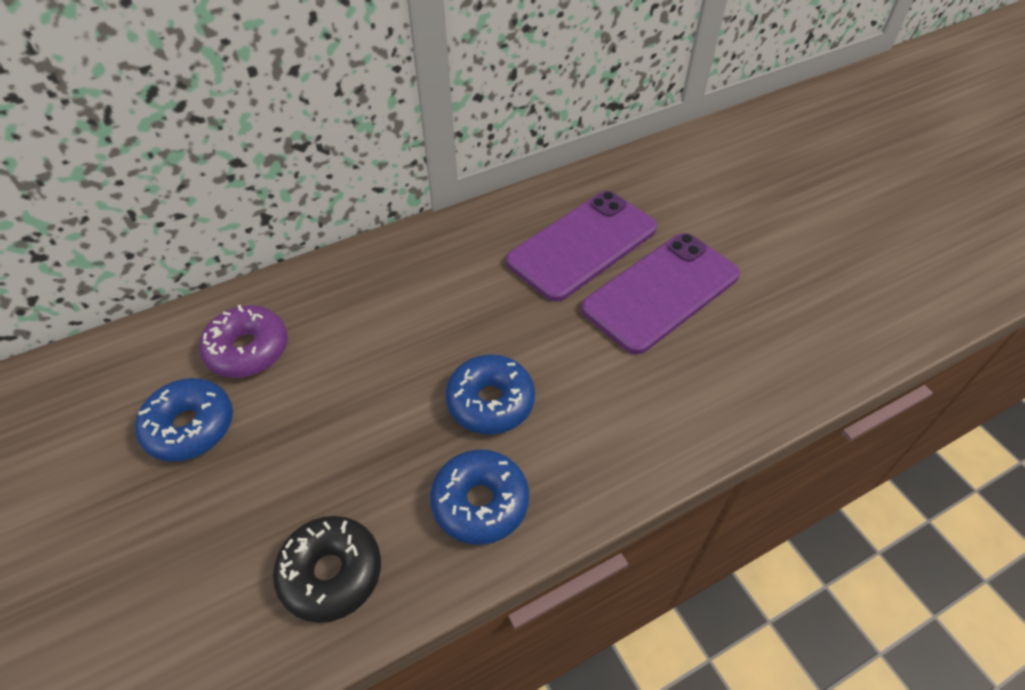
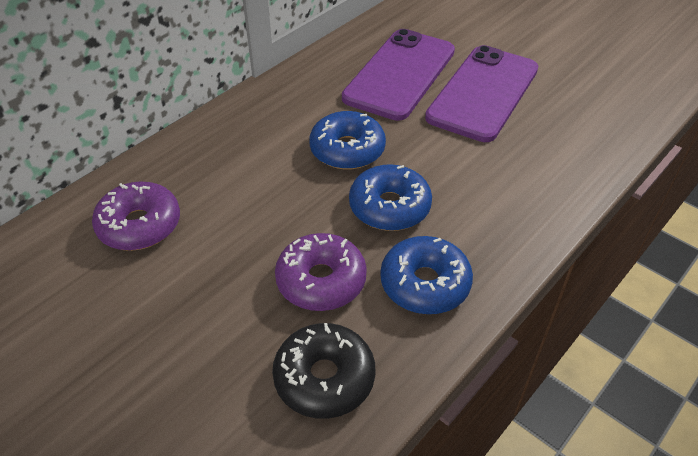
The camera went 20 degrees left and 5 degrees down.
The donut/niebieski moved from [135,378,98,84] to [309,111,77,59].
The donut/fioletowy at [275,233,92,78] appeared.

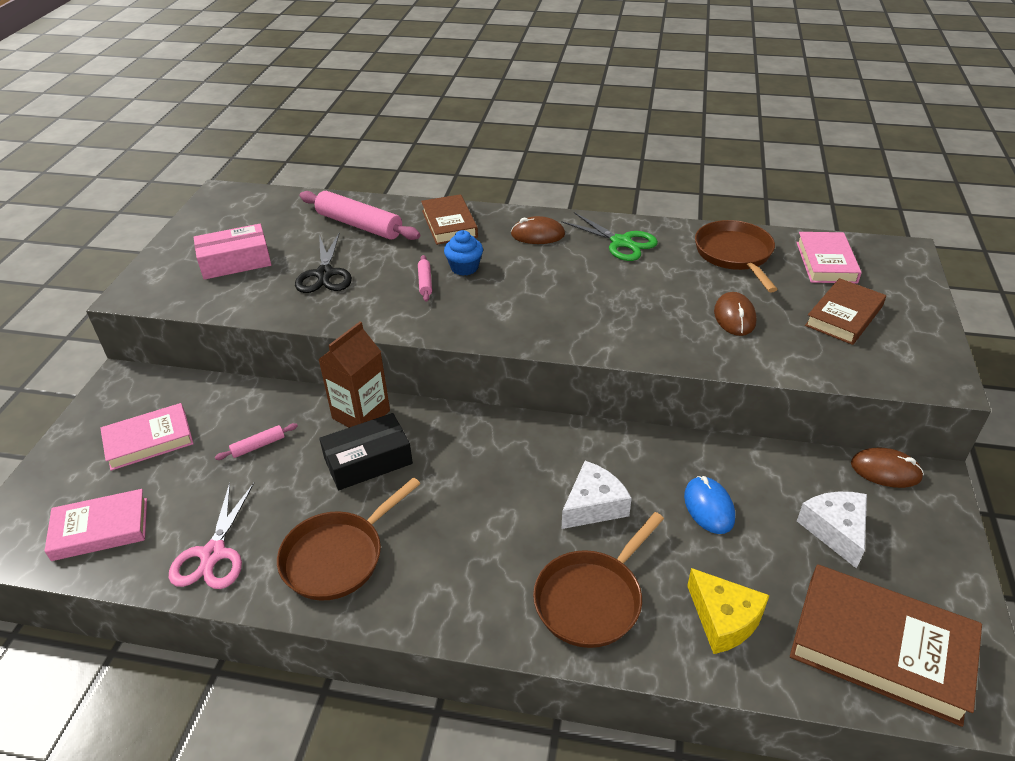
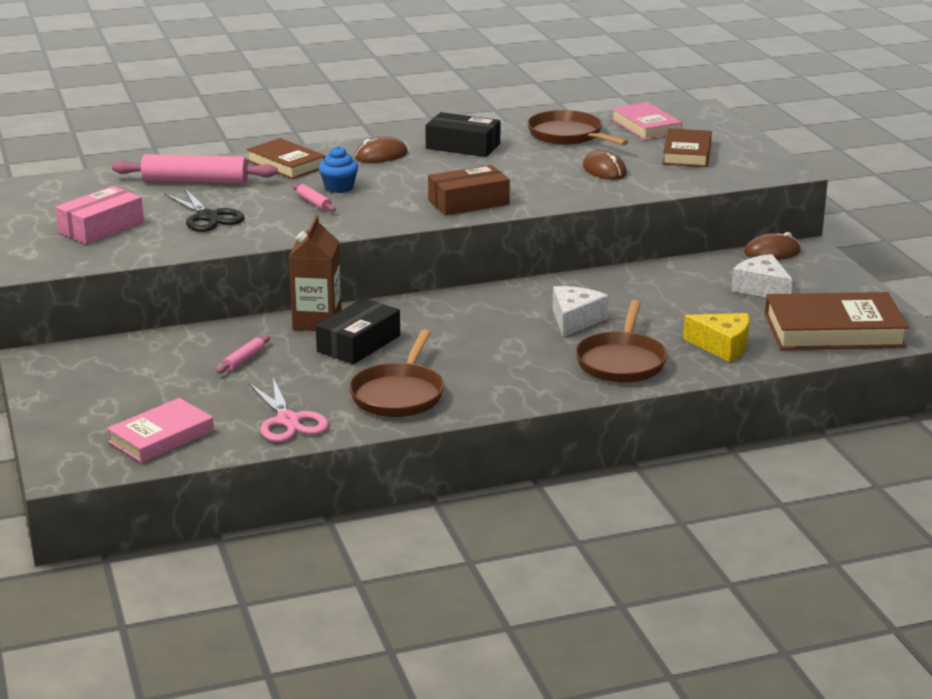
The camera went 30 degrees left and 15 degrees down.
The nożyczki/zielony at [561,212,97,49] was replaced by the pudełko/czarny at [425,112,75,45].
The książka/różowy at [100,403,94,68] disappeared.
The myszka/niebieski at [684,476,51,58] disappeared.
The pudełko/brązowy at [428,165,82,50] appeared.

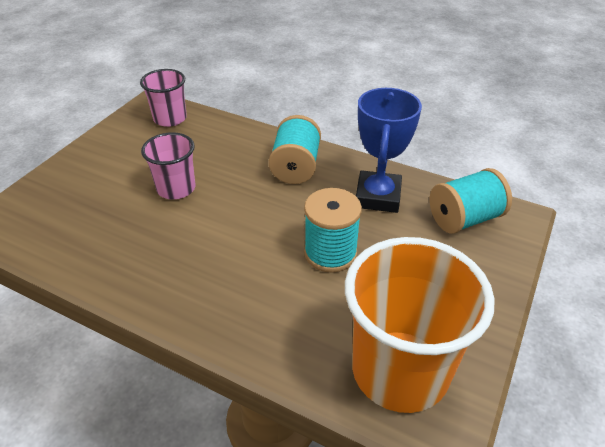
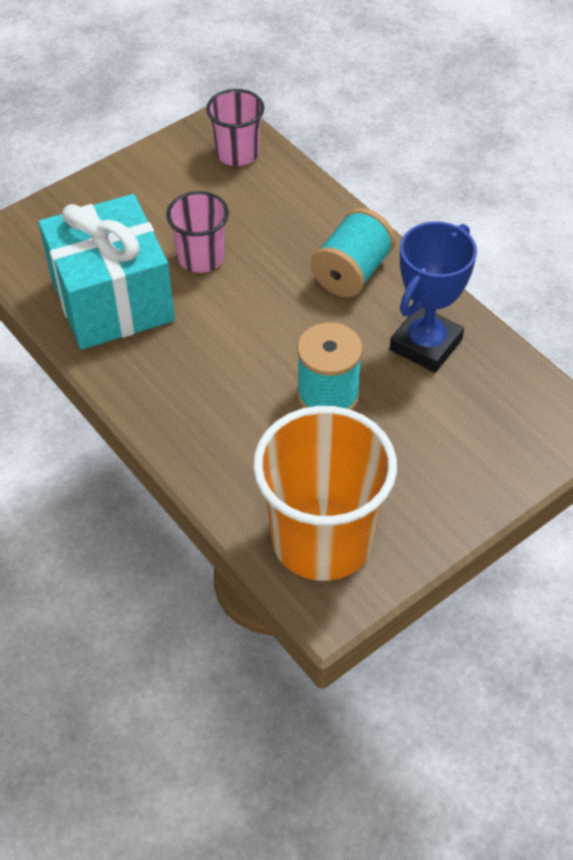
The camera went 25 degrees right and 10 degrees up.
The szpulka/turkusowy at [430,168,82,66] disappeared.
The prezent/turkusowy at [38,194,137,156] appeared.

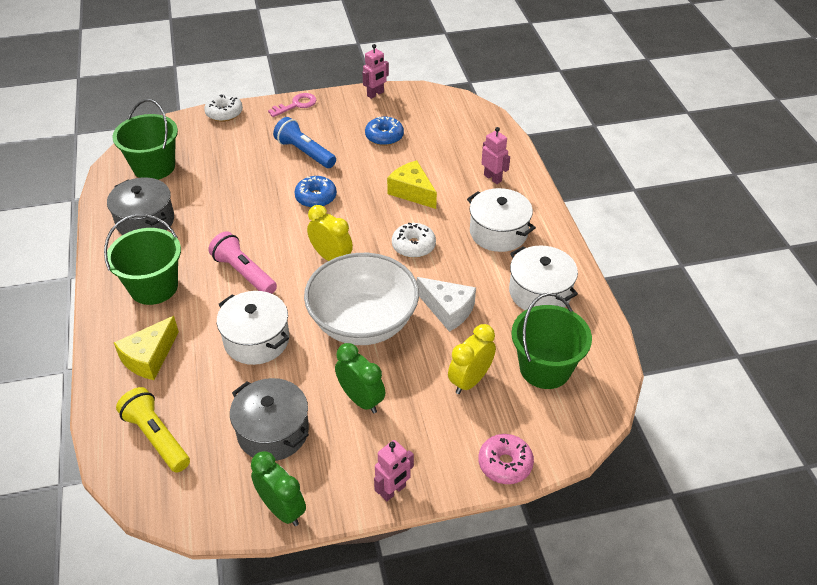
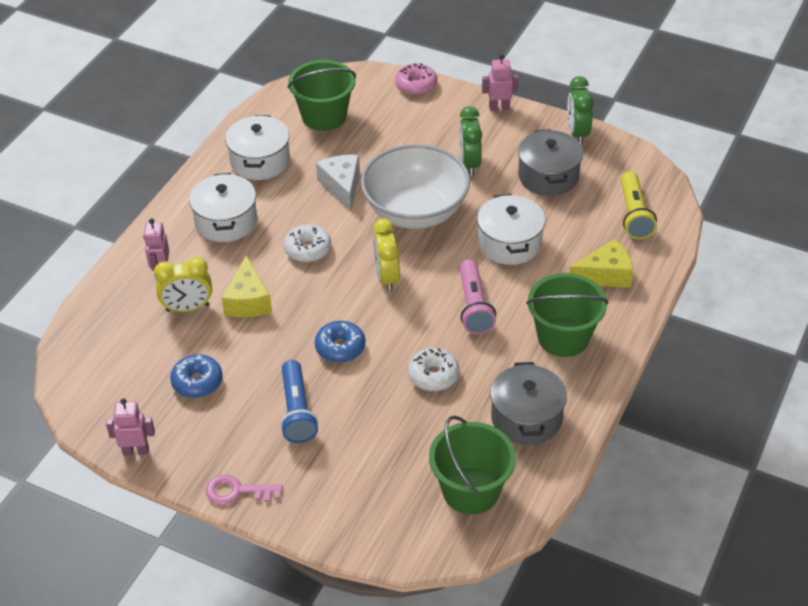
The camera went 140 degrees left and 0 degrees up.
The donut/biały moved from [204,94,39,28] to [408,348,51,43].
The budzik/żółty moved from [448,324,48,70] to [154,257,58,55].

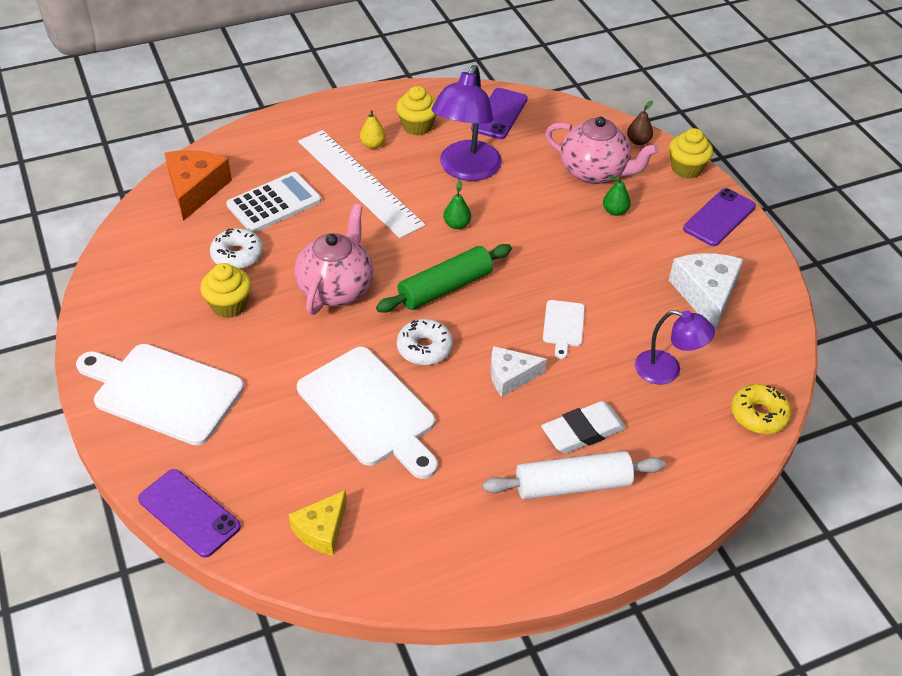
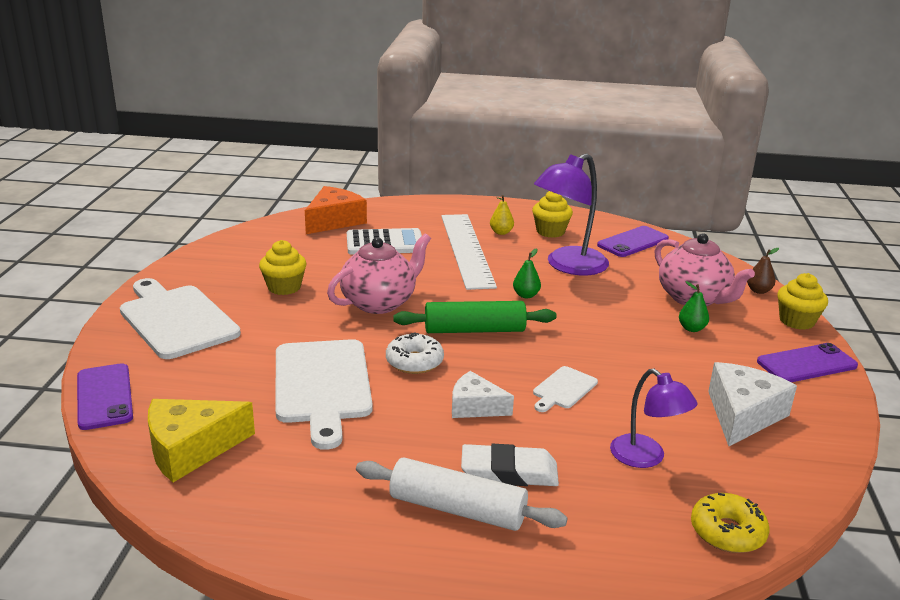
The camera went 30 degrees right and 20 degrees down.
The donut/biały at [210,228,53,41] disappeared.
The ser/żółty at [289,490,58,65] changed to 1.54 times the size.

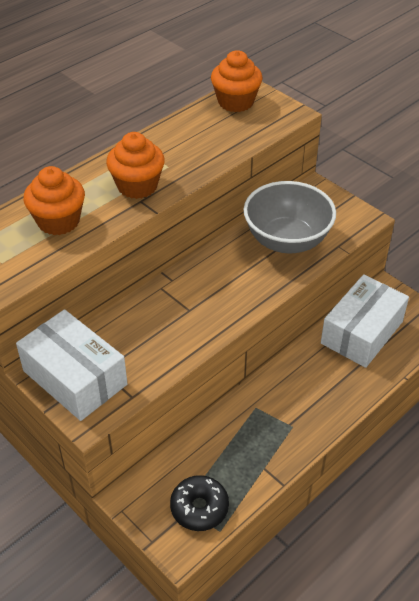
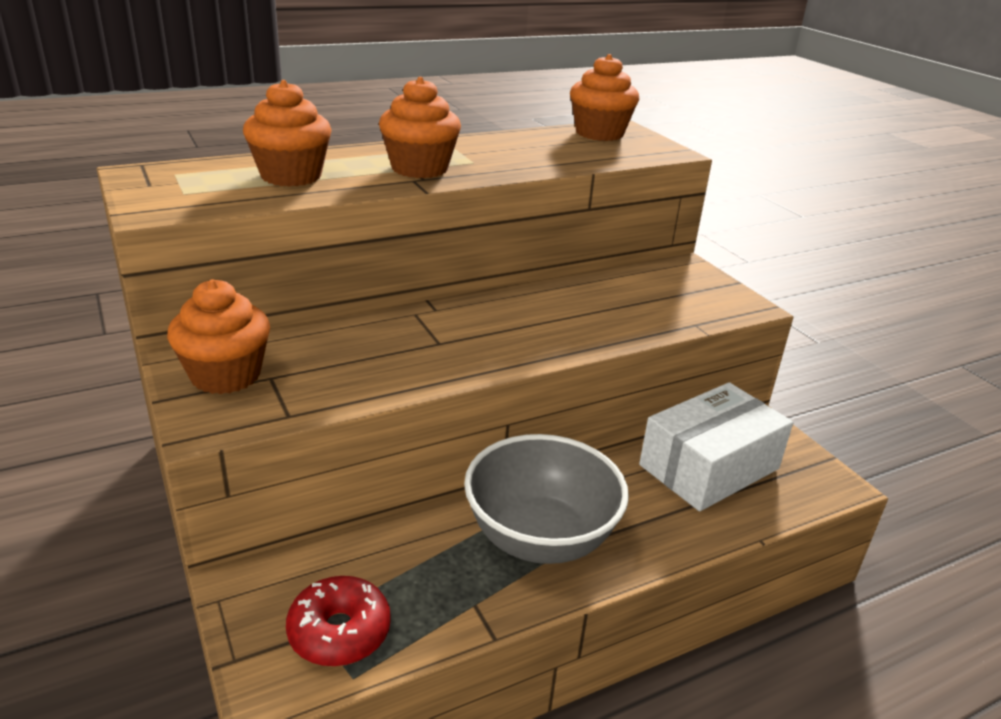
The camera went 15 degrees right and 15 degrees down.
The miska/szary moved from [244,181,92,72] to [464,434,165,130].
The pudełko/biały at [16,309,111,112] was replaced by the muffinka/pomarańczowy at [167,279,103,115].
The donut/czarny at [170,475,59,56] became the donut/czerwony at [286,576,105,91].

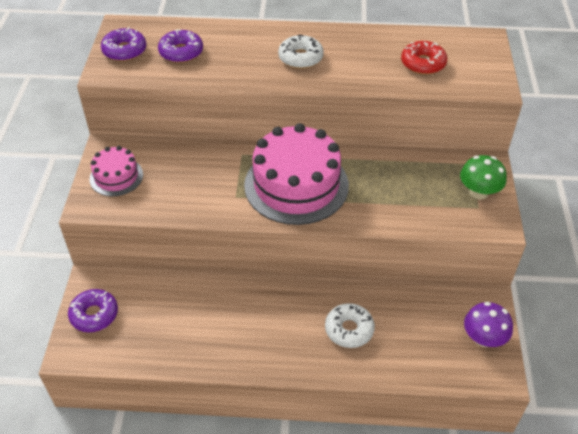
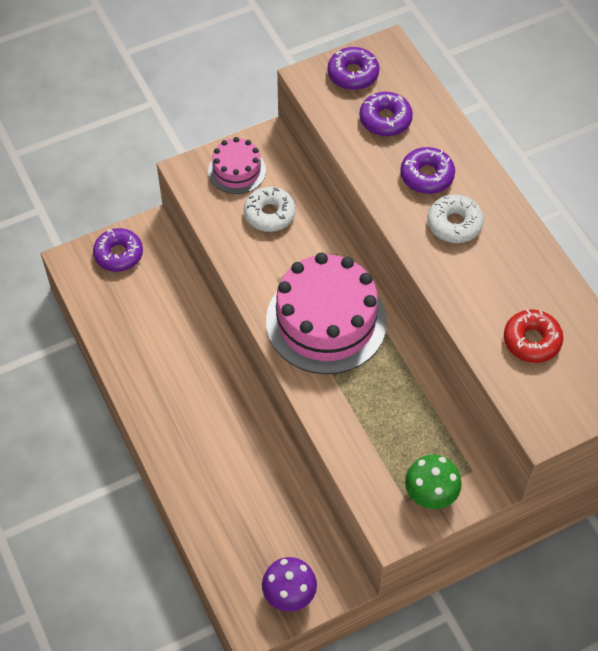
The camera went 60 degrees right and 10 degrees up.
The donut/biały moved from [325,303,50,45] to [244,187,52,45].
The donut/fioletowy at [400,147,55,47] appeared.

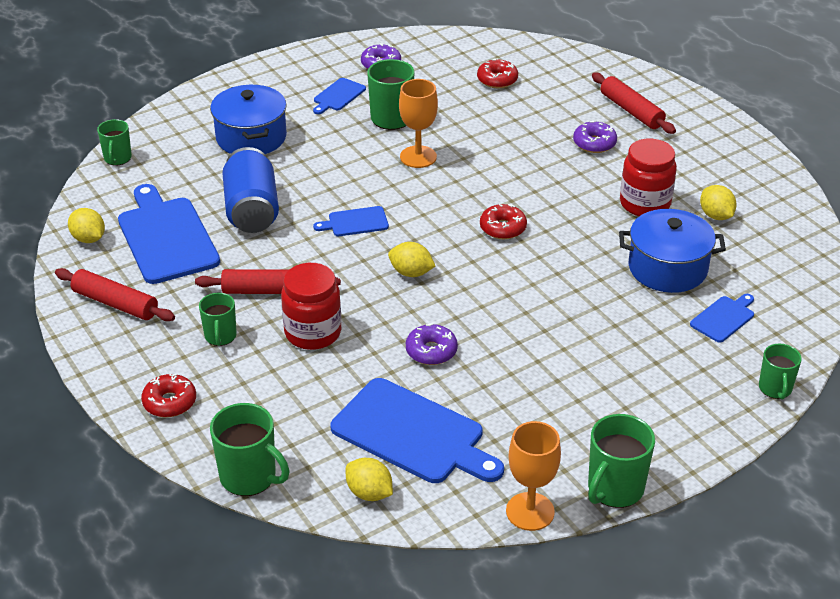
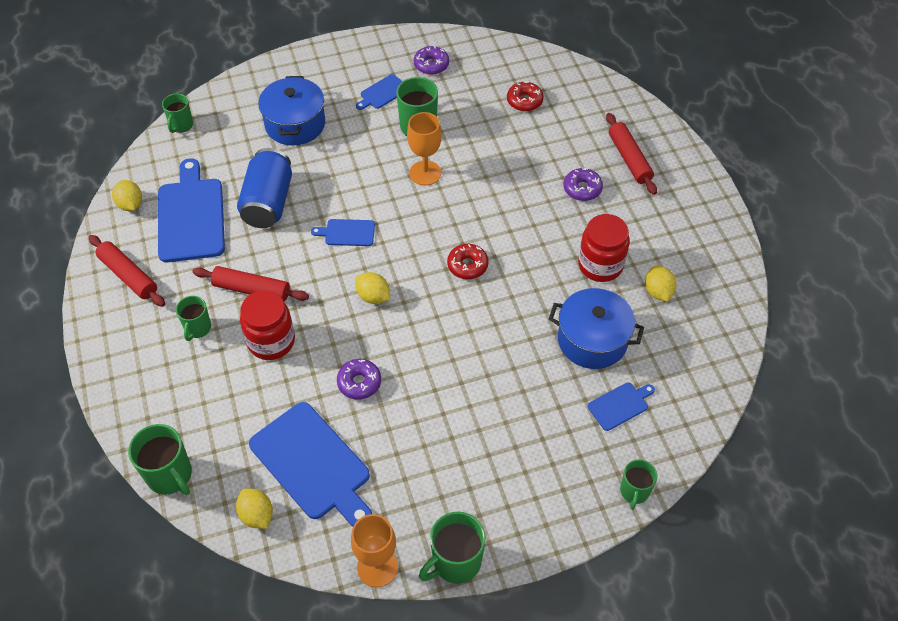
The camera went 15 degrees right and 15 degrees up.
The donut/czerwony at [141,374,55,43] disappeared.

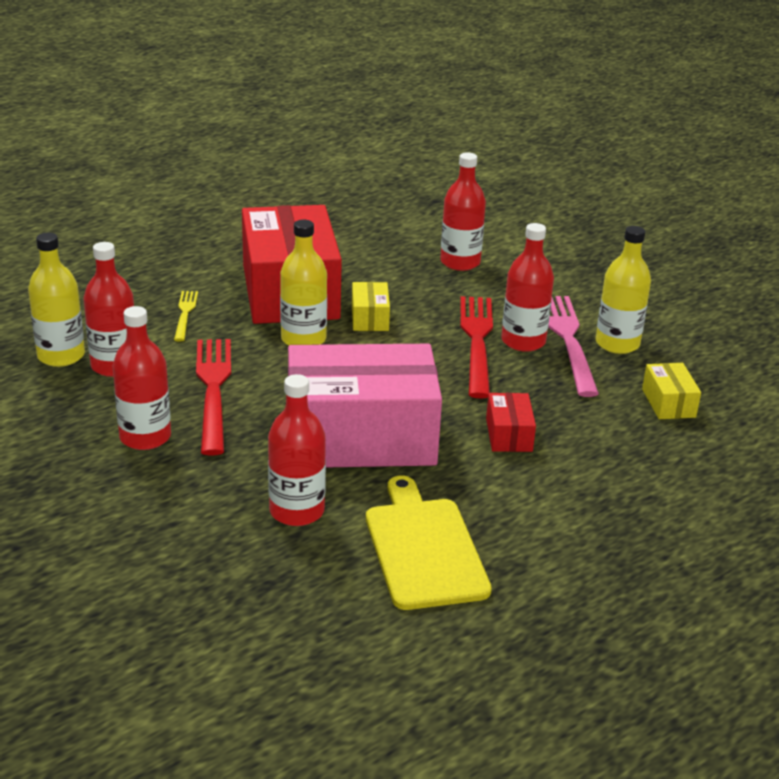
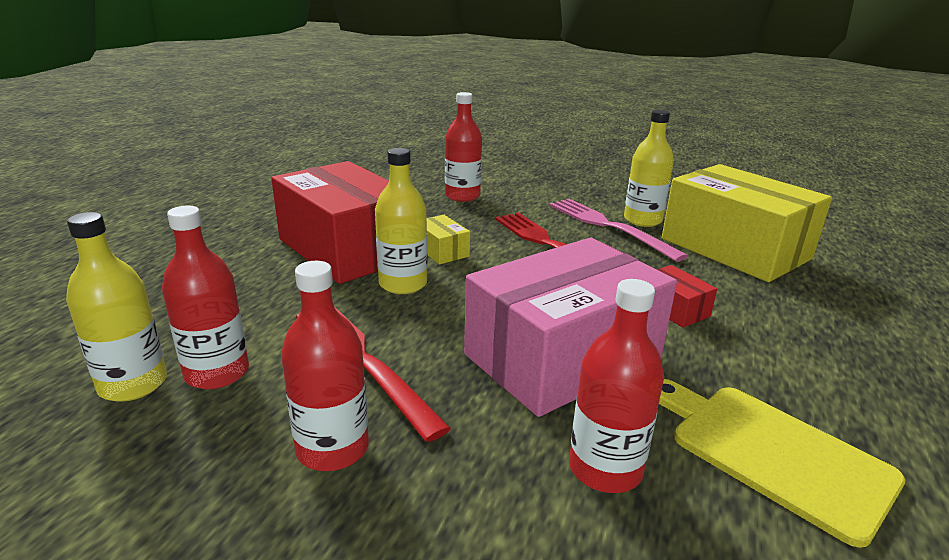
The camera went 30 degrees left and 5 degrees down.
The butelka/czerwony at [501,223,53,129] disappeared.
The widelec/żółty at [174,291,24,50] disappeared.
The pudełko/żółty at [642,363,59,56] changed to 2.46 times the size.

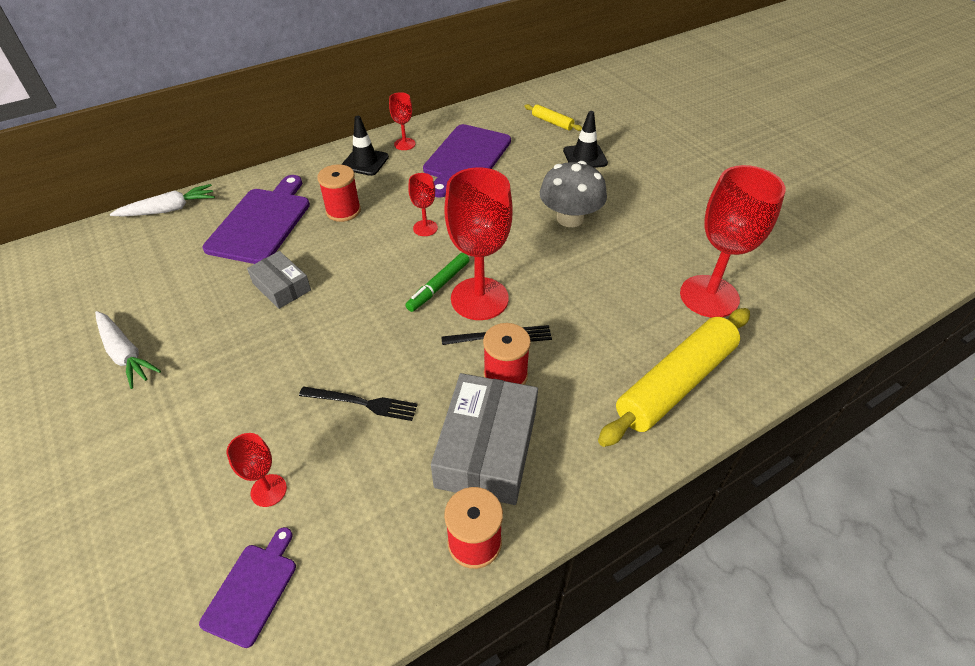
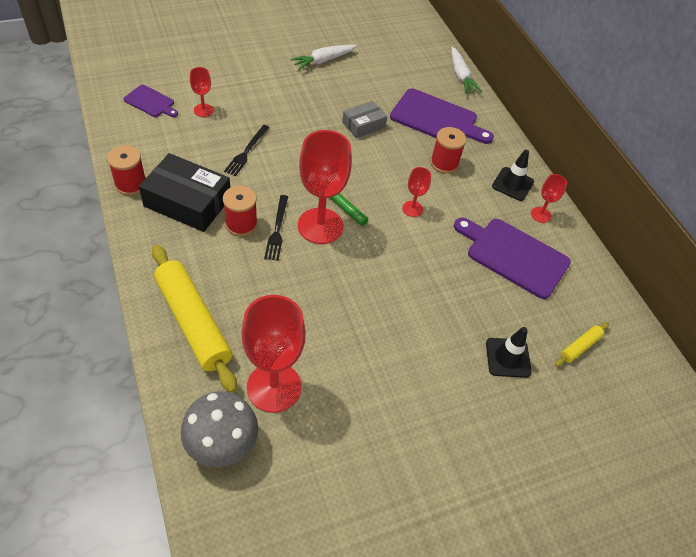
The camera went 95 degrees right and 5 degrees up.
The grzyb/szary moved from [540,161,67,66] to [181,391,77,76].
The pudełko/szary at [431,373,107,132] became the pudełko/czarny at [139,153,91,79].

